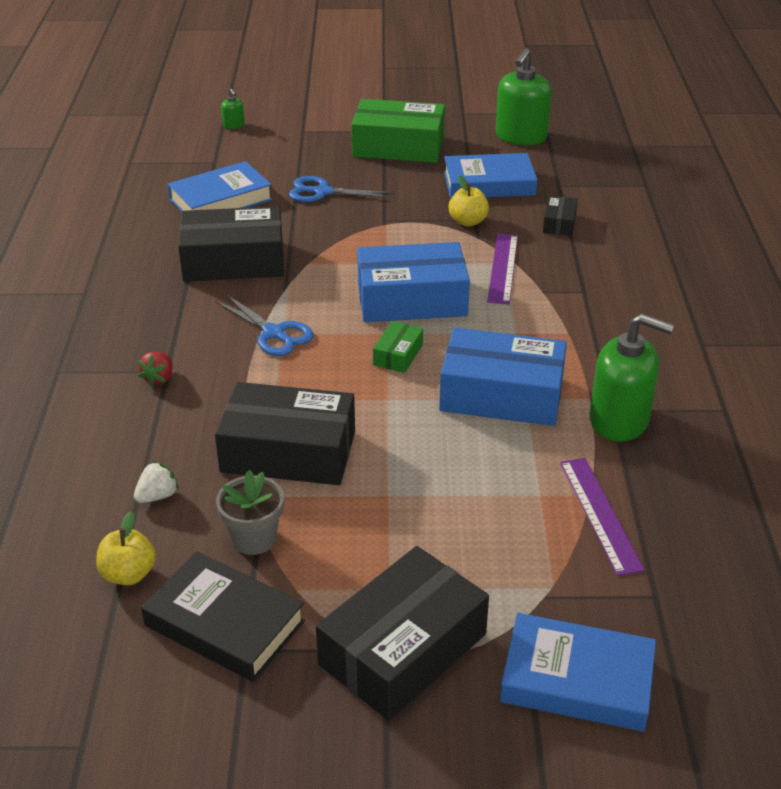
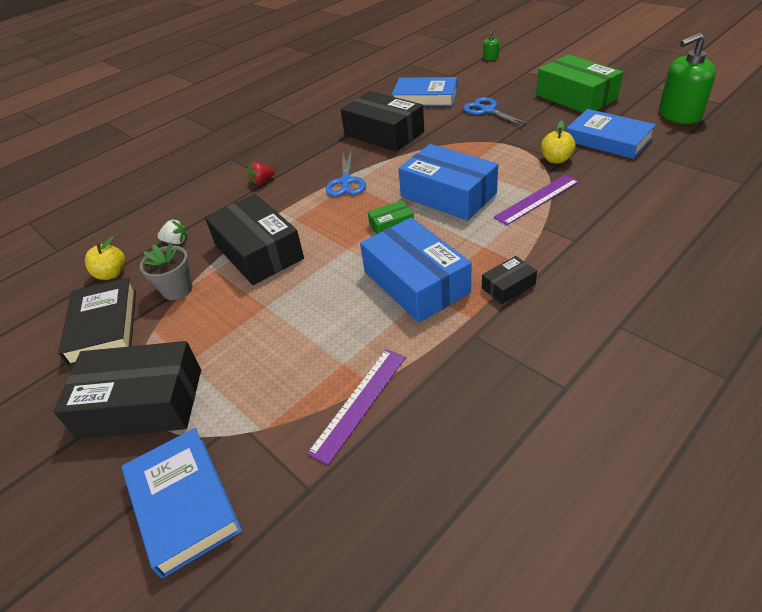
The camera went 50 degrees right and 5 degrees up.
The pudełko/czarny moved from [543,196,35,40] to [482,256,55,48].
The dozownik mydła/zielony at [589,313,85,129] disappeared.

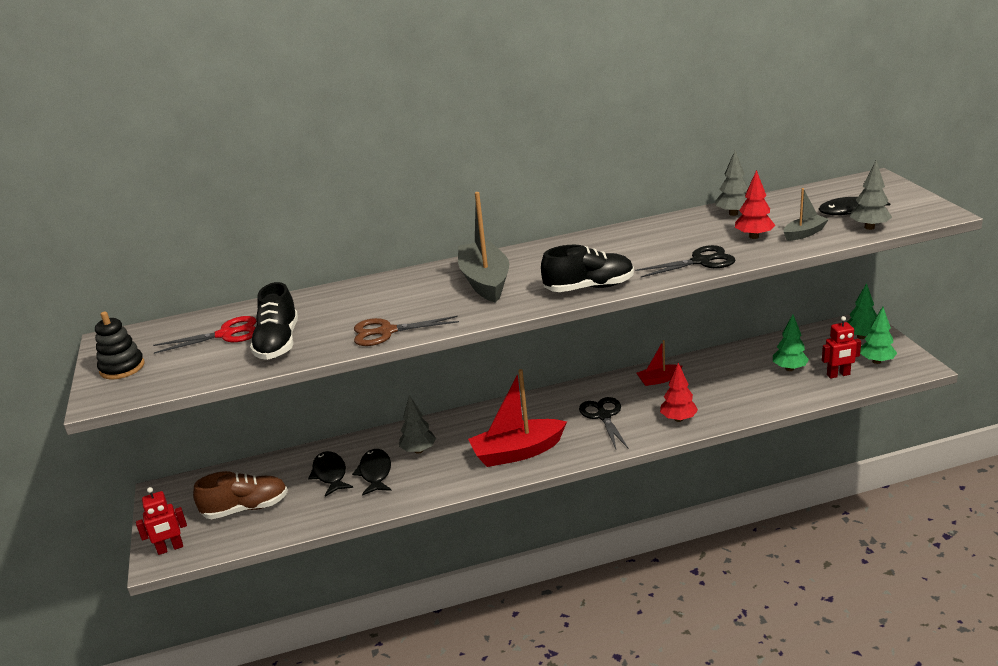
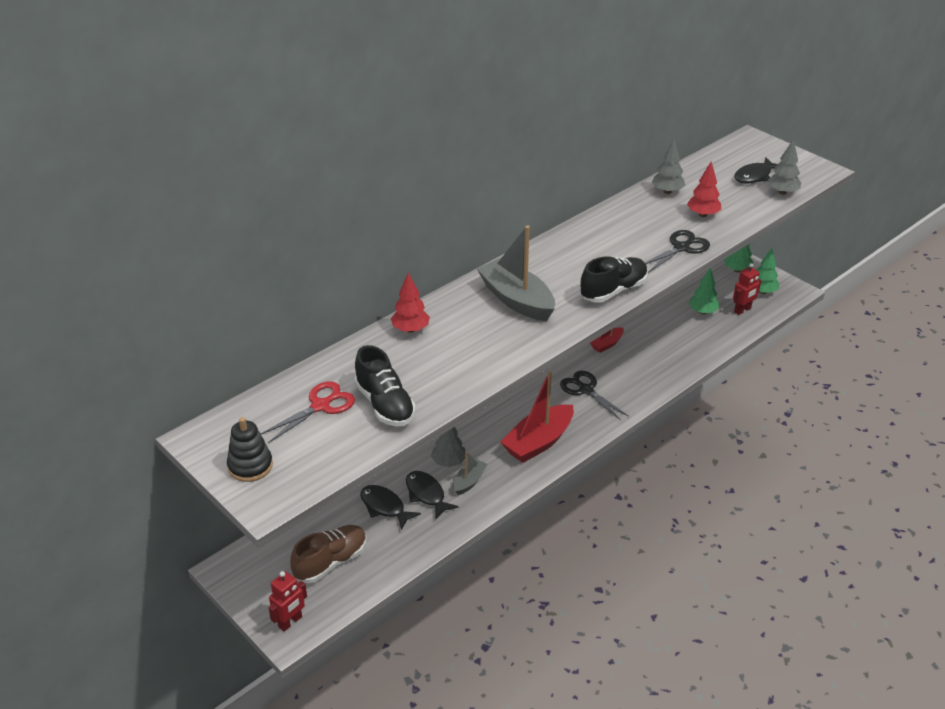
The camera went 30 degrees left and 10 degrees up.
The łódka/szary moved from [783,188,46,53] to [454,451,34,44].
The nożyczki/brązowy at [354,316,105,30] disappeared.
The drzewko/czerwony moved from [660,363,38,59] to [391,273,39,60].

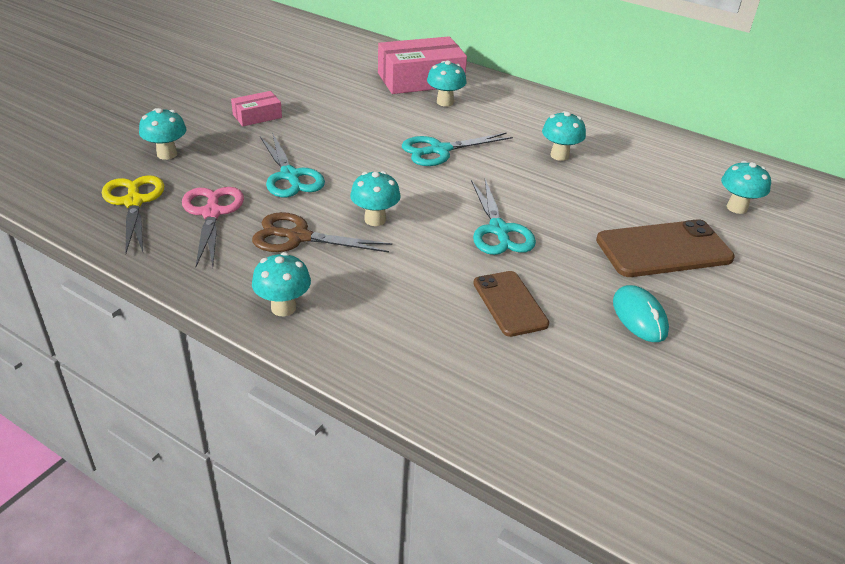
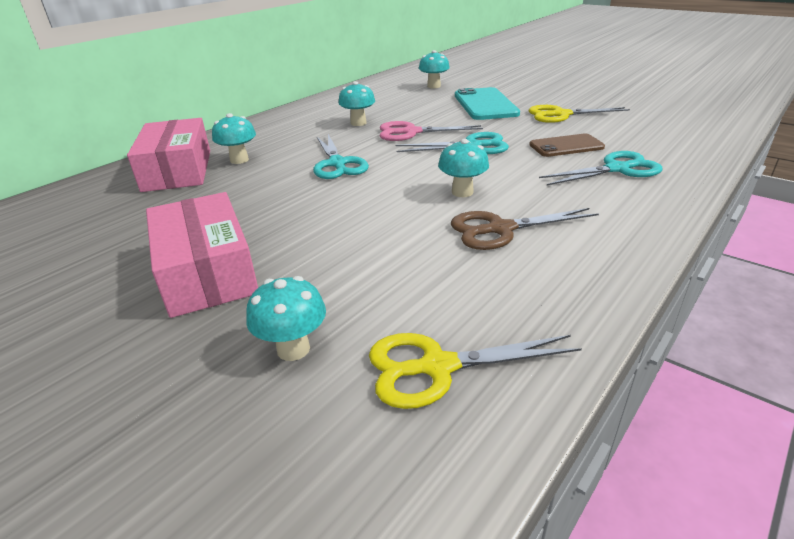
The camera went 80 degrees left and 5 degrees down.
The pudełko/różowy at [231,91,51,35] changed to 2.00 times the size.
The nożyczki/turkusowy moved from [260,132,65,65] to [539,151,124,34].
The nożyczki/różowy moved from [182,187,62,80] to [380,121,103,20].
The nożyczki/brązowy at [252,212,140,41] turned 60 degrees clockwise.
The telefon/brązowy at [596,219,139,58] became the telefon/turkusowy at [455,87,65,33].
The grzyb/turkusowy at [252,252,59,64] disappeared.
The myszka/turkusowy at [613,285,56,57] was replaced by the nożyczki/żółty at [528,105,102,18].

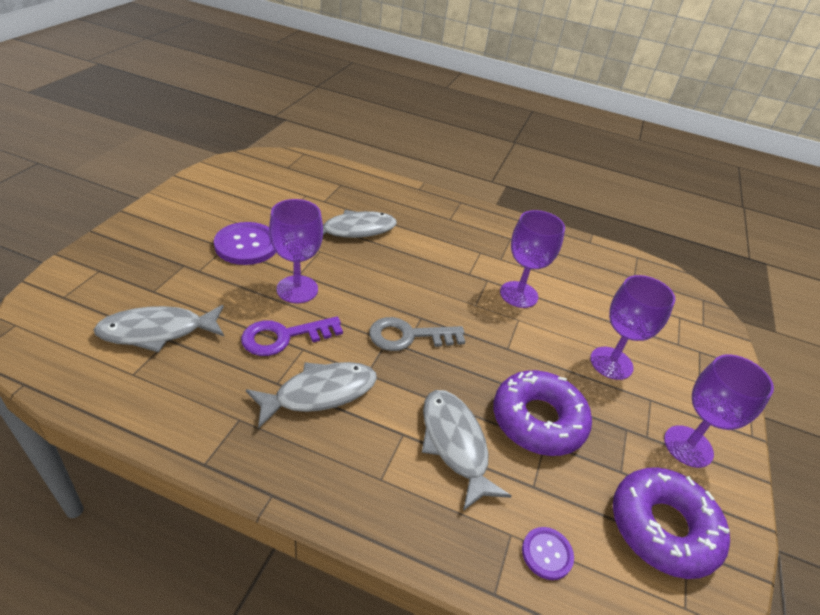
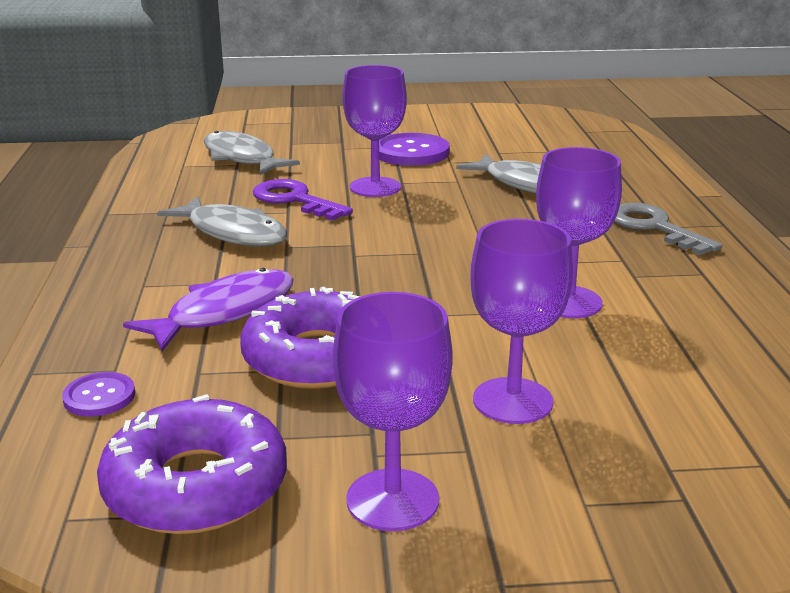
The camera went 70 degrees right and 15 degrees down.
The klucz/szary moved from [369,317,96,34] to [614,203,108,52].
The ryba/szary at [422,390,89,121] became the ryba/fioletowy at [123,268,171,83].

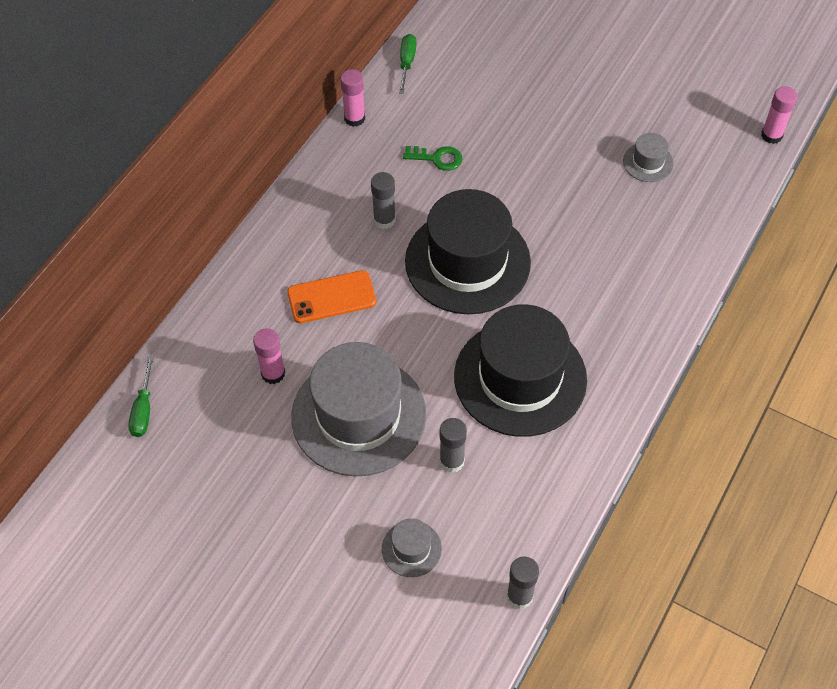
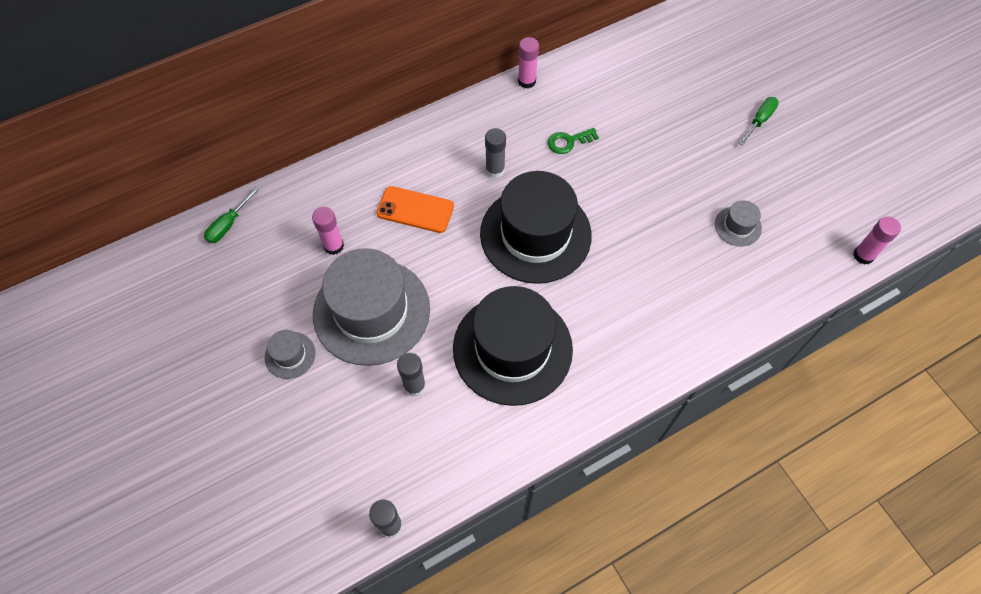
The camera went 30 degrees right and 5 degrees up.
The śrubokręt/zielony moved from [399,34,17,60] to [739,97,40,49].
The klucz/zielony at [403,146,59,25] turned 120 degrees clockwise.
The kapelusz/szary moved from [382,518,60,59] to [265,330,51,49].

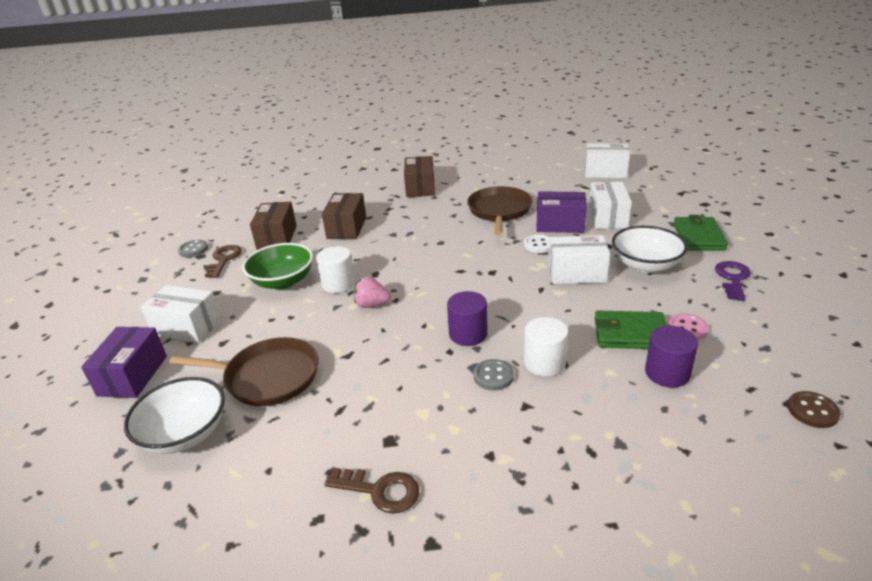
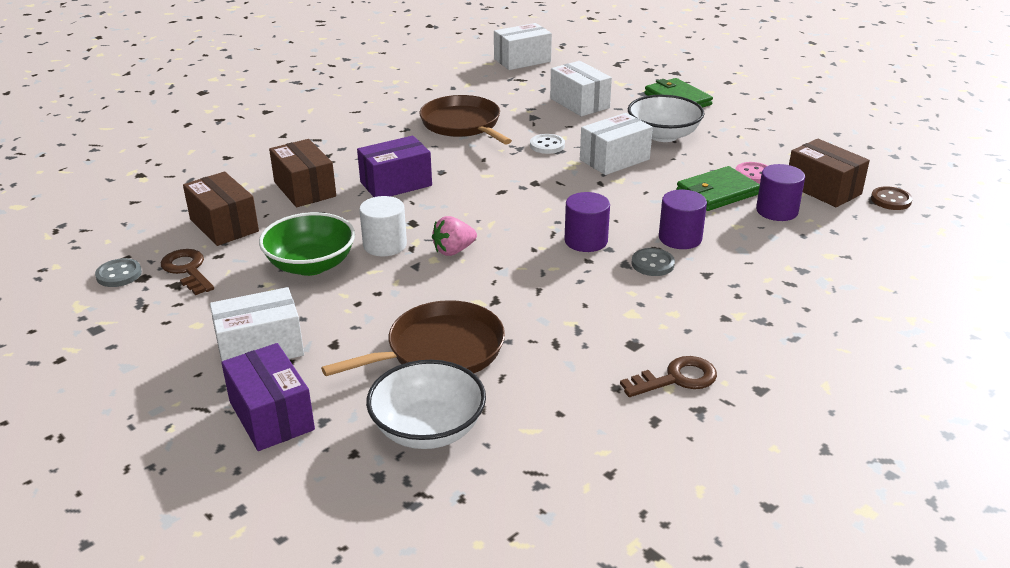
The camera went 40 degrees left and 0 degrees up.
The pudełko/brązowy moved from [404,156,31,41] to [789,139,81,68].
The pudełko/fioletowy moved from [536,191,51,42] to [357,136,75,61].
The klucz/fioletowy at [715,261,36,40] disappeared.
The walec/biały at [524,317,44,59] became the walec/fioletowy at [659,190,48,59].

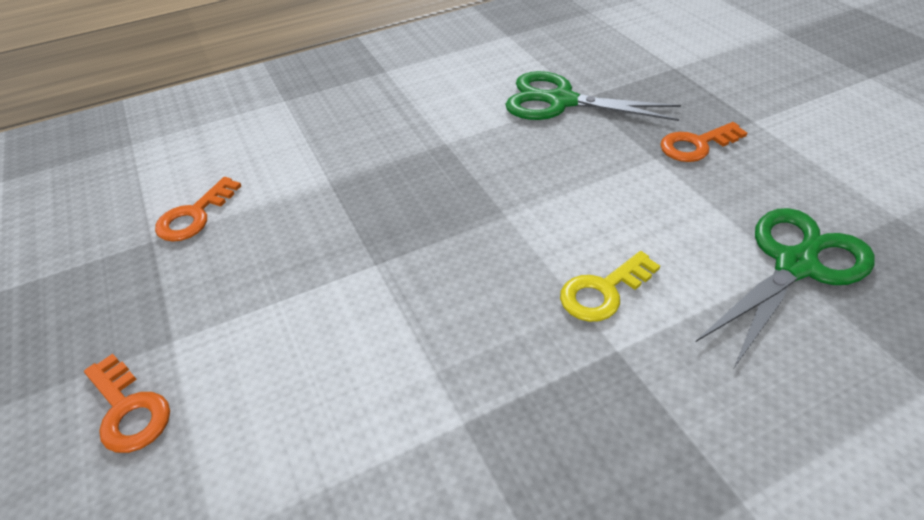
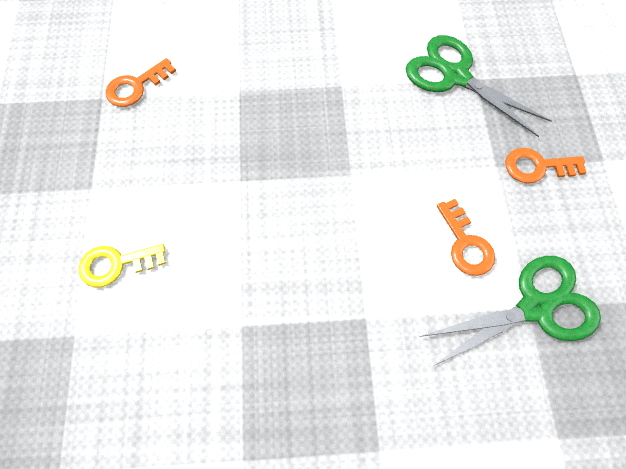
The camera went 20 degrees right and 20 degrees up.
The klucz/żółty moved from [560,251,100,71] to [79,244,87,43].
The klucz/pomarańczowy moved from [84,354,86,99] to [437,199,58,77].

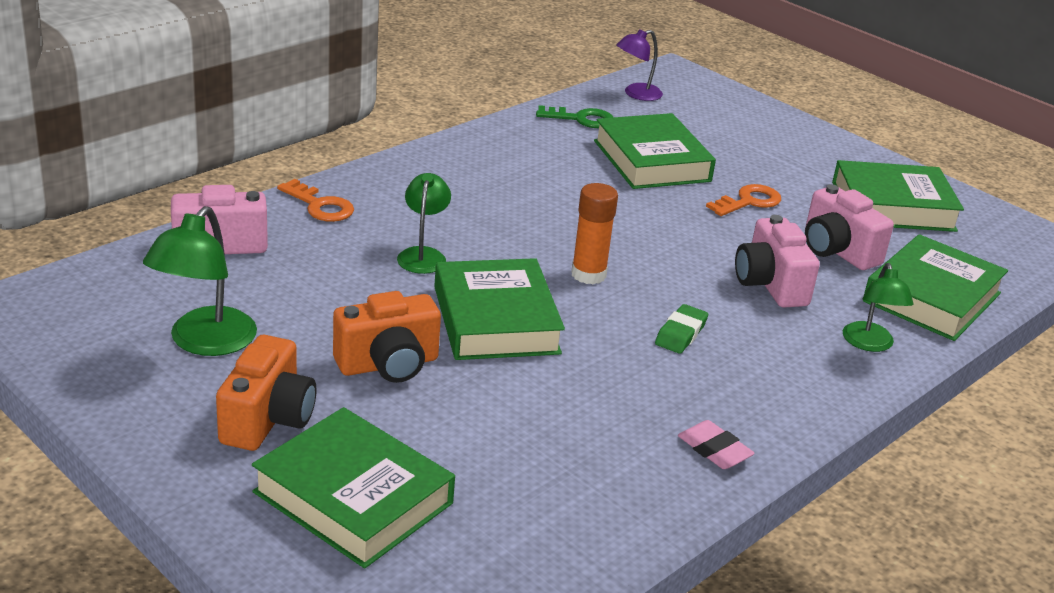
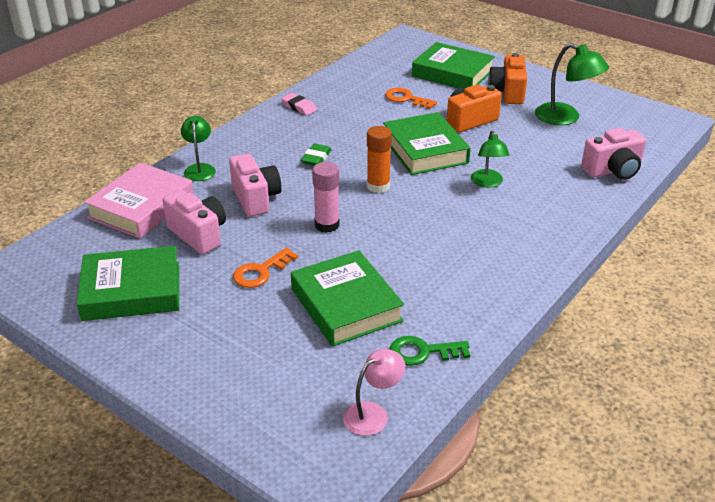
The camera went 175 degrees right and 5 degrees up.
The lampka/fioletowy at [616,29,47,72] became the lampka/różowy at [343,349,62,87].
The klucz/pomarańczowy moved from [277,179,77,43] to [385,88,52,21].
The lampka/zielony at [143,206,114,150] turned 120 degrees clockwise.
The książka/zielony at [863,234,145,107] became the książka/różowy at [84,163,110,76].
The klej w sztyfcie/różowy at [312,162,28,71] appeared.

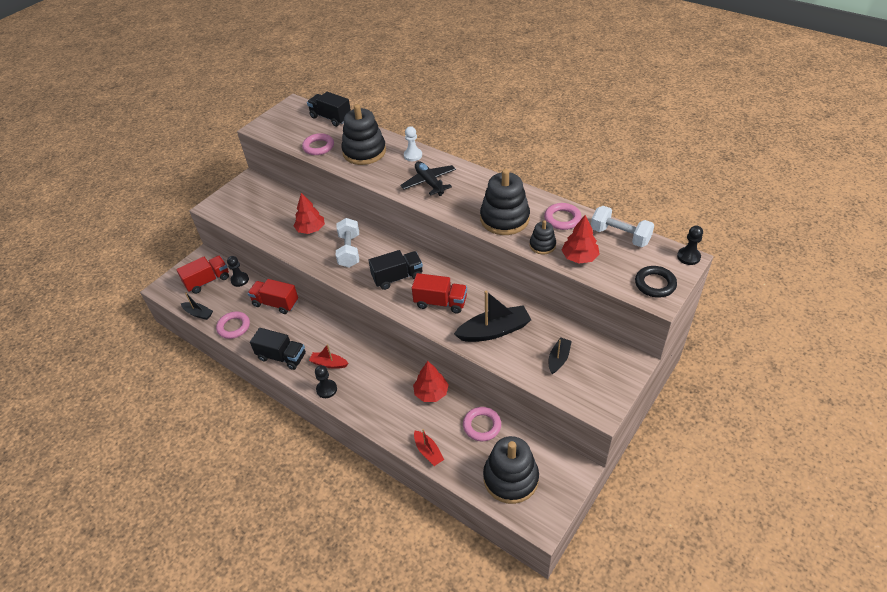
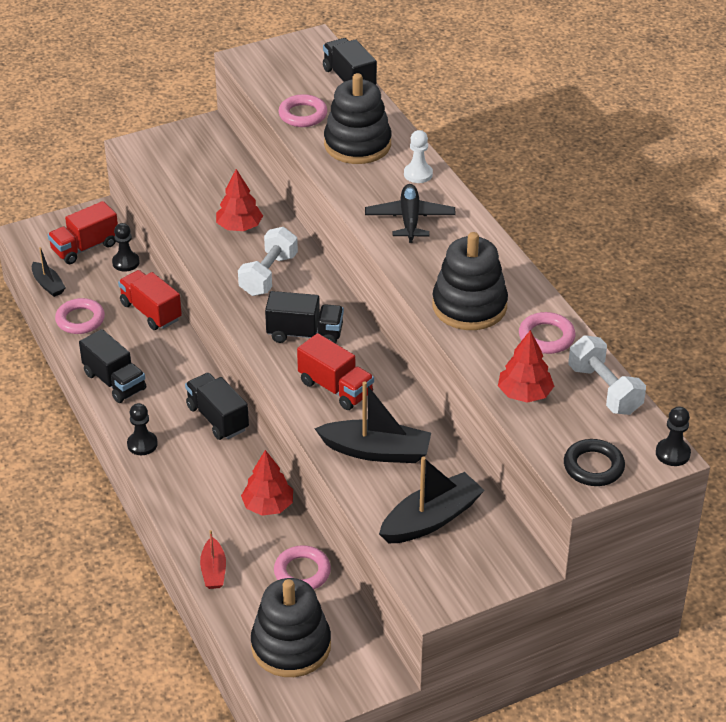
The camera went 25 degrees right and 5 degrees down.
The zabawka nakładanka/czarny at [530,220,26,34] disappeared.
The ciężarówka/czerwony at [176,256,53,38] turned 150 degrees clockwise.
The łódka/czarny at [549,337,23,37] changed to 1.78 times the size.
The łódka/czerwony at [309,344,40,25] disappeared.
The ciężarówka/czarny at [185,373,64,67] appeared.

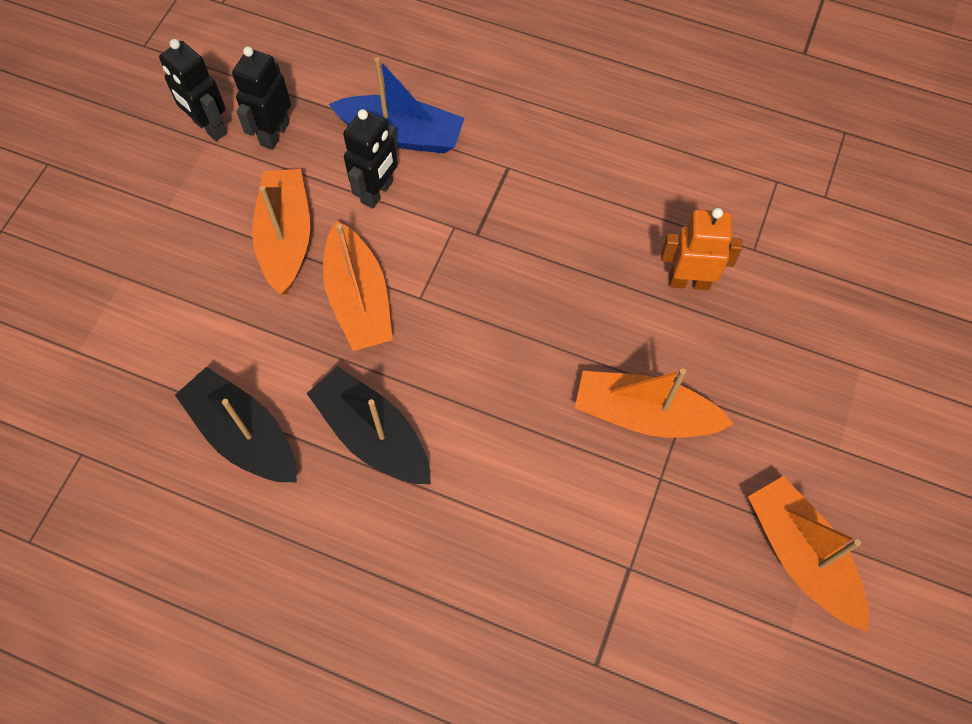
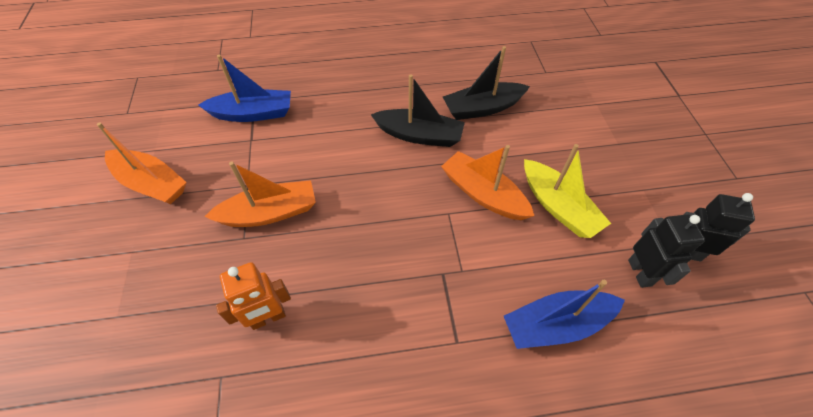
The camera went 150 degrees right and 10 degrees down.
The robot/czarny at [343,109,55,100] disappeared.
The łódka/pomarańczowy at [252,169,58,126] became the łódka/żółty at [524,144,87,94].
The łódka/czarny at [175,367,122,115] turned 150 degrees clockwise.
The łódka/niebieski at [198,54,93,68] appeared.

